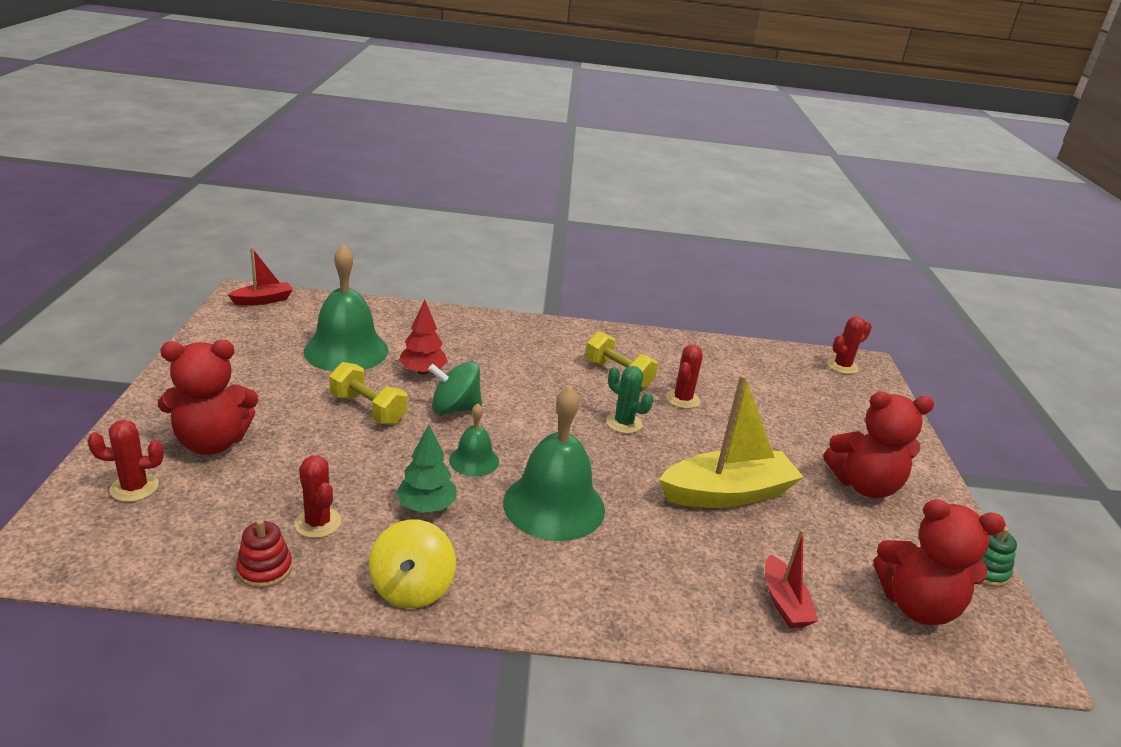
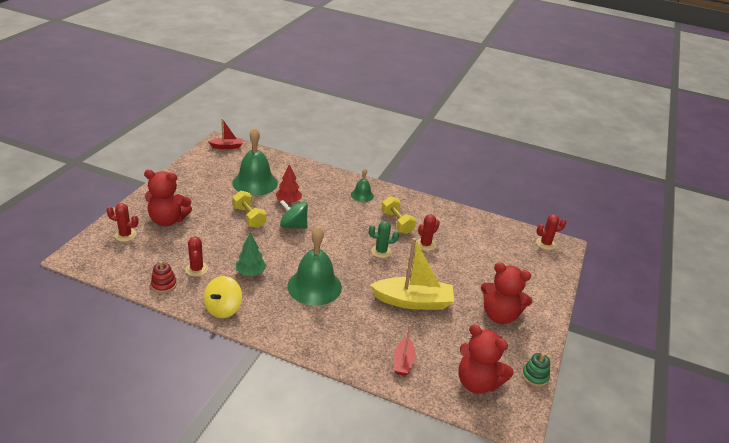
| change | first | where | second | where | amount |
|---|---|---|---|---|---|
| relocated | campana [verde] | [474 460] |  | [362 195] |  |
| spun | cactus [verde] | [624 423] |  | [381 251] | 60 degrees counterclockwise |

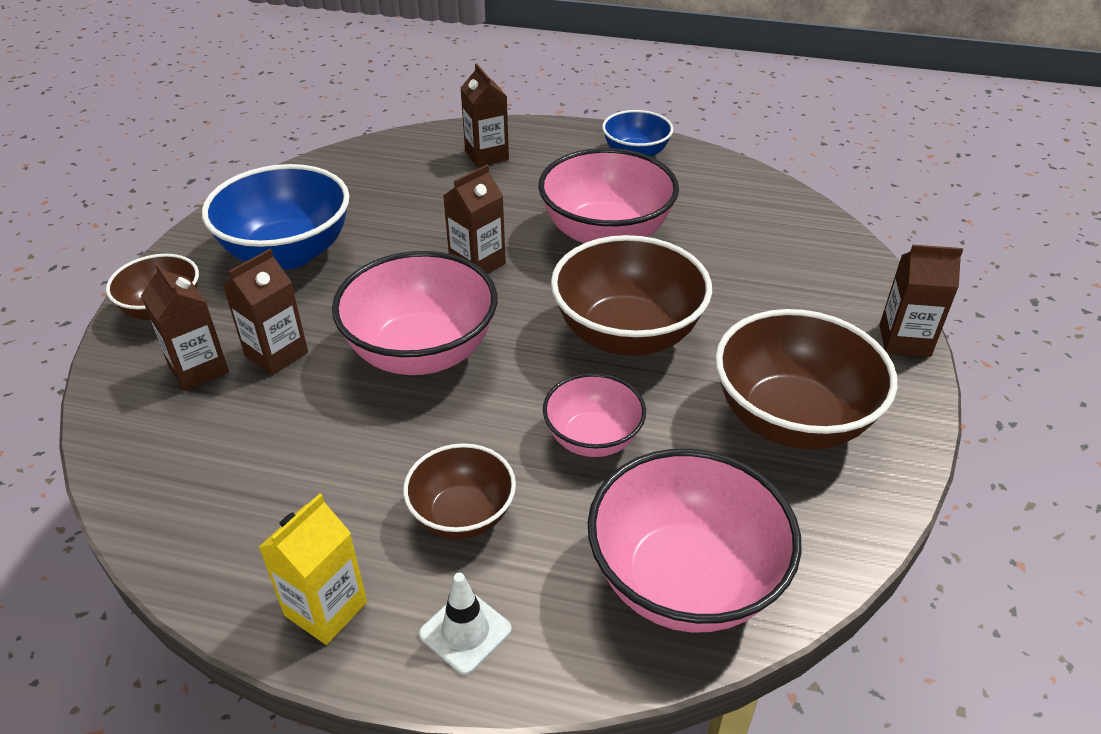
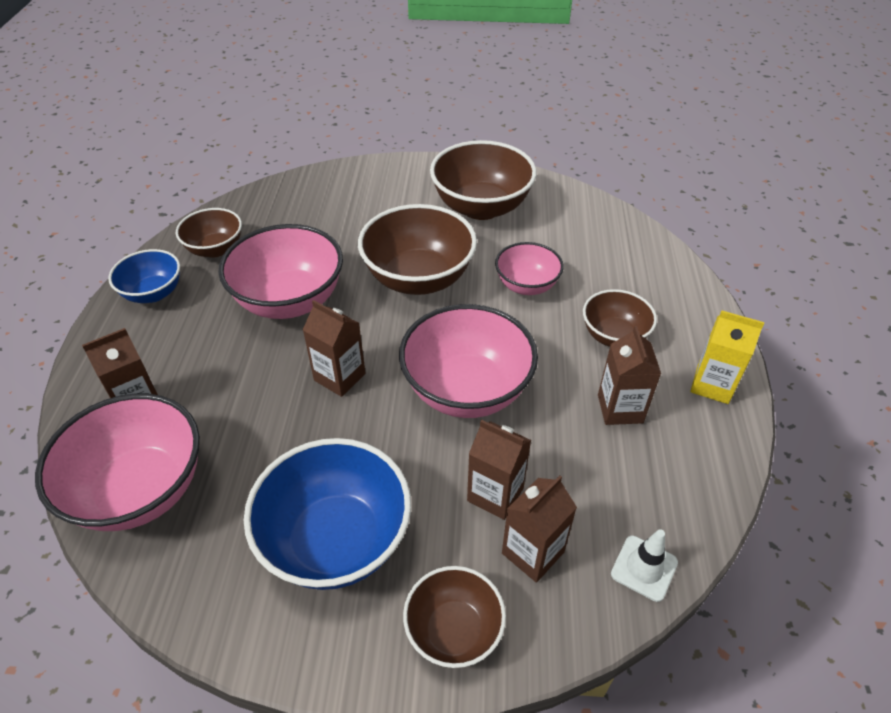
| change | first | where | second | where | amount |
|---|---|---|---|---|---|
| appeared |  |  | cuenco [marrón] | [215 249] |  |
| relocated | cono de tráfico [blanco] | [465 632] |  | [644 568] |  |
| relocated | cuenco [rosa] | [684 580] |  | [140 490] |  |
| relocated | cartón de leche [marrón] | [904 340] |  | [620 409] |  |

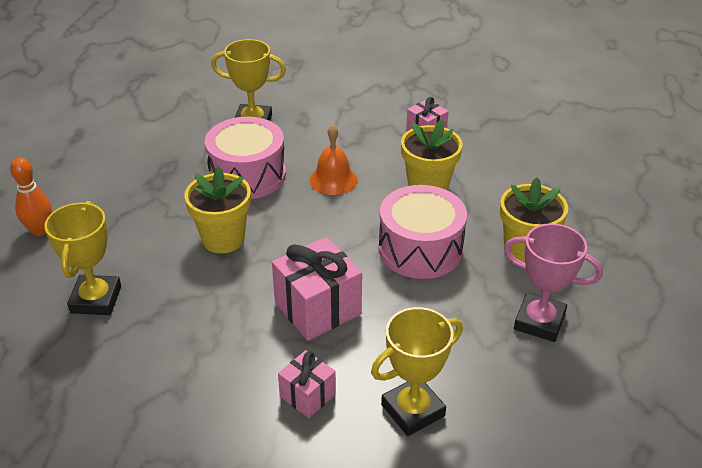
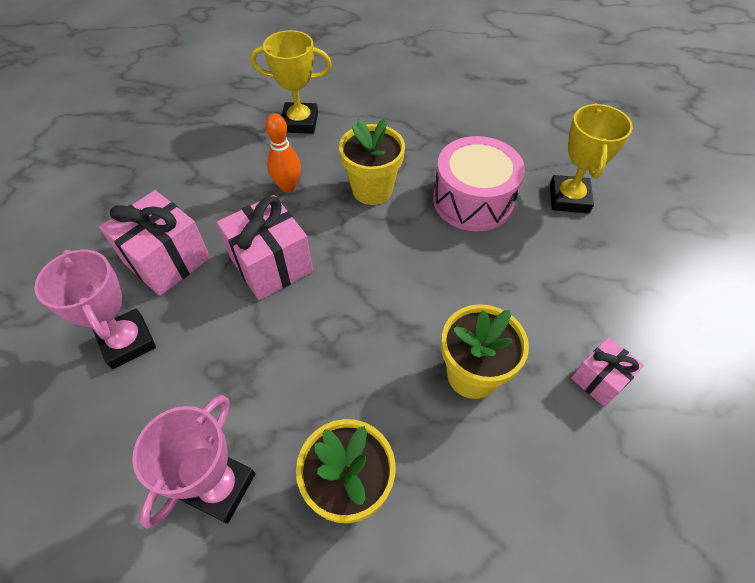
| change | first | where | second | where | amount |
|---|---|---|---|---|---|
| missing | campana [naranja] | [333 179] |  |  |  |
| missing | tambor [rosa] | [420 249] |  |  |  |
| relocated | bolo [naranja] | [40 230] |  | [288 186] |  |
| colour | trofeo [amarillo] | [412 410] | trofeo [rosa] | [128 341] |  |
| size | regalo [rosa] | [307 395] |  | [167 260] | x1.74 |

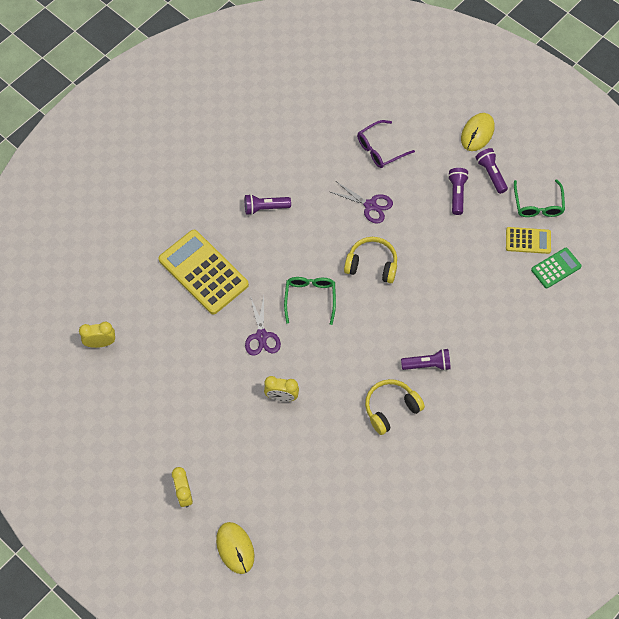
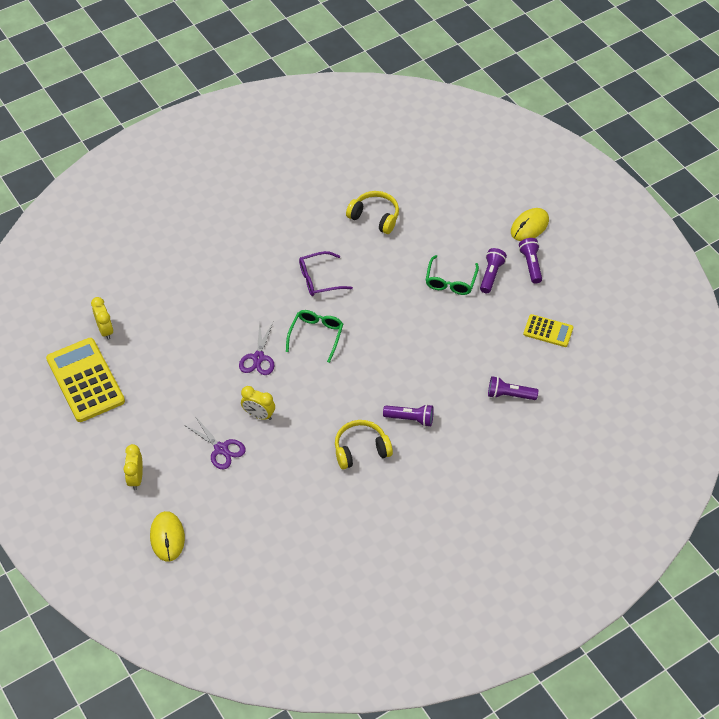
| change | first | where | second | where | amount |
|---|---|---|---|---|---|
| missing | calculadora [verde] | [556 268] |  |  |  |
| relocated | calculadora [amarillo] | [203 272] |  | [85 380] |  |
| relocated | lámpara de mano [morado] | [265 208] |  | [509 395] |  |
| relocated | tijeras [morado] | [370 205] |  | [221 449] |  |
| relocated | auriculares [amarillo] | [372 265] |  | [375 217] |  |
| relocated | gafas [morado] | [380 149] |  | [319 279] |  |
| relocated | gafas [verde] | [538 204] |  | [450 281] |  |
| spun | despertador [amarillo] | [100 343] |  | [105 330] | 60 degrees clockwise |

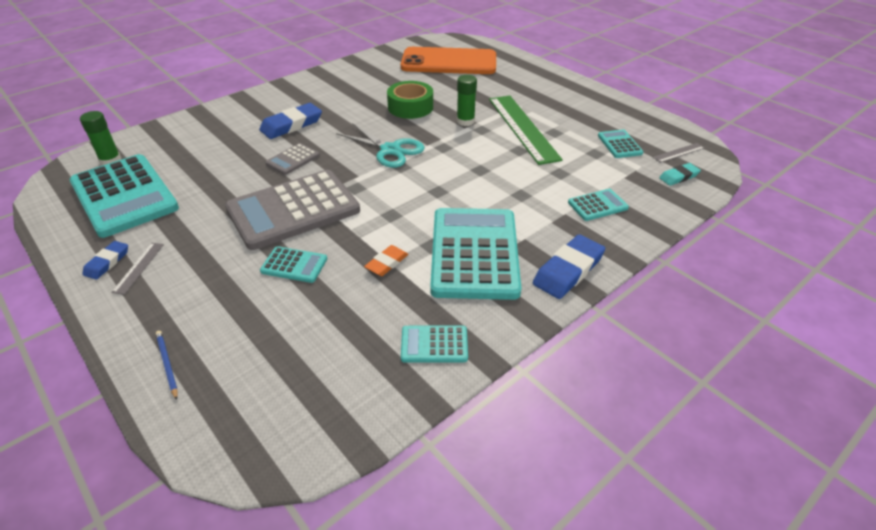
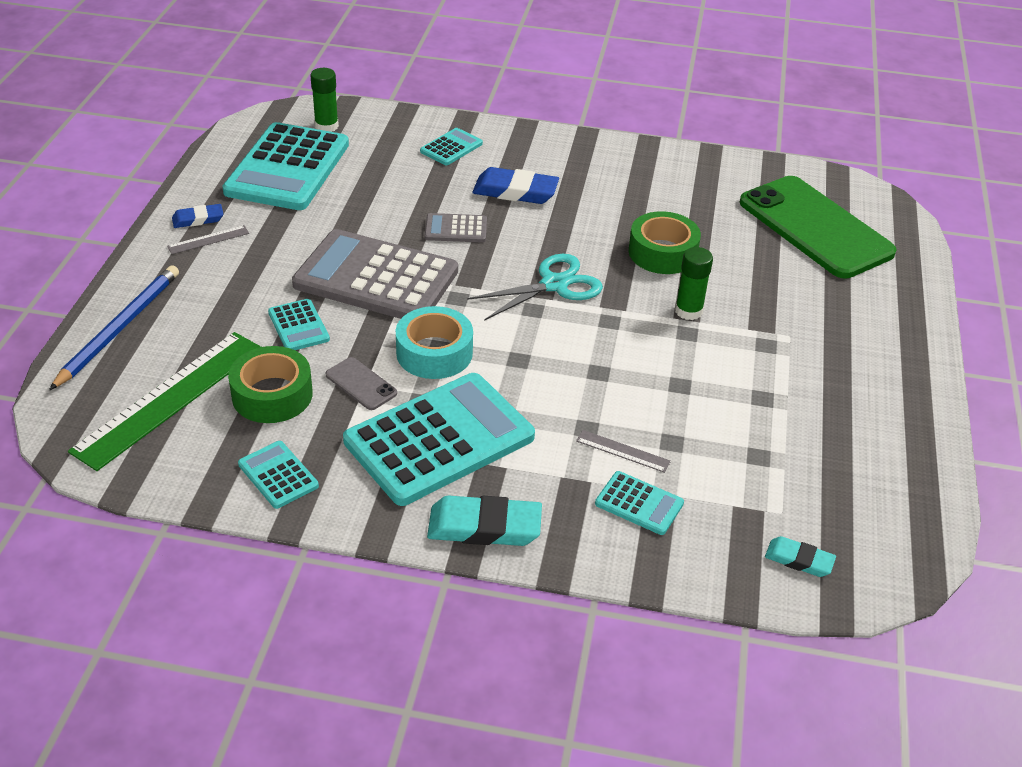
| change | first | where | second | where | amount |
|---|---|---|---|---|---|
| appeared |  |  | cinta adhesiva [verde] | [272 395] |  |
| appeared |  |  | cinta adhesiva [turquesa] | [434 353] |  |
| relocated | regla [verde] | [522 128] |  | [169 398] |  |
| relocated | calculadora [turquesa] | [619 144] |  | [451 147] |  |
| relocated | regla [gris] | [678 153] |  | [623 451] |  |
| exchanged | goma de borrar [naranja] | [386 263] | móvil [gris] | [361 384] |  |
| colour | móvil [naranja] | [449 62] | móvil [verde] | [815 227] |  |
| colour | goma de borrar [azul] | [568 270] | goma de borrar [turquesa] | [484 527] |  |
| spun | tijeras [turquesa] | [390 150] |  | [554 285] | 120 degrees counterclockwise |
| size | lápiz [azul] | [167 364] |  | [119 328] | x2.14 |

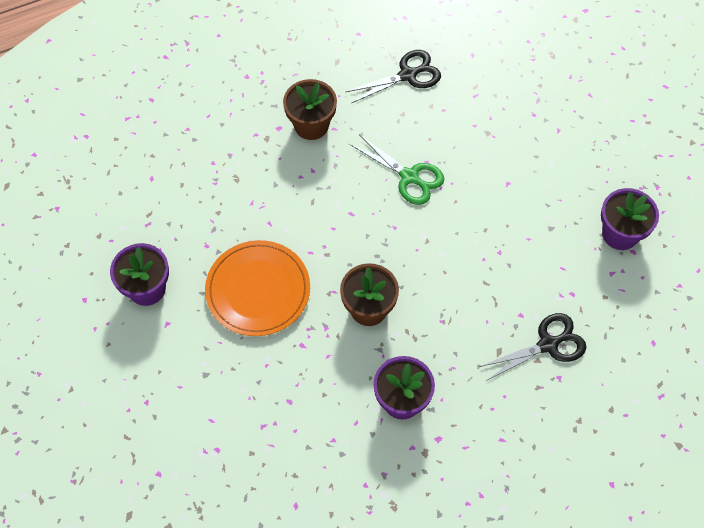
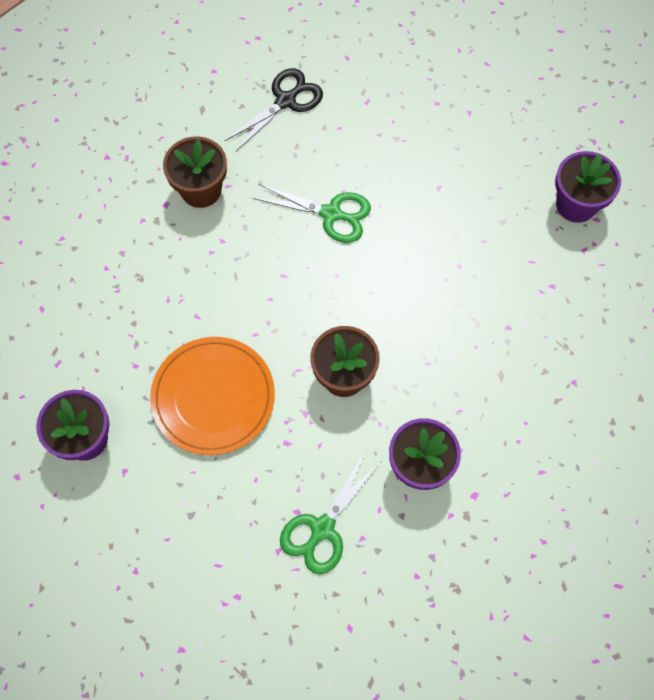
| change | first | where | second | where | amount |
|---|---|---|---|---|---|
| missing | tijeras [negro] | [548 344] |  |  |  |
| appeared |  |  | tijeras [verde] | [322 529] |  |

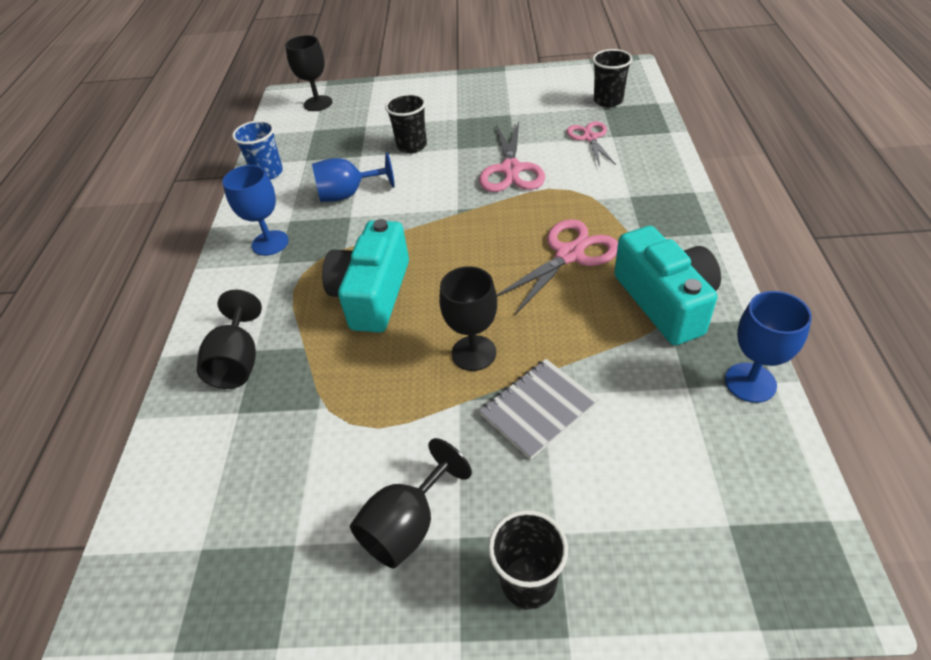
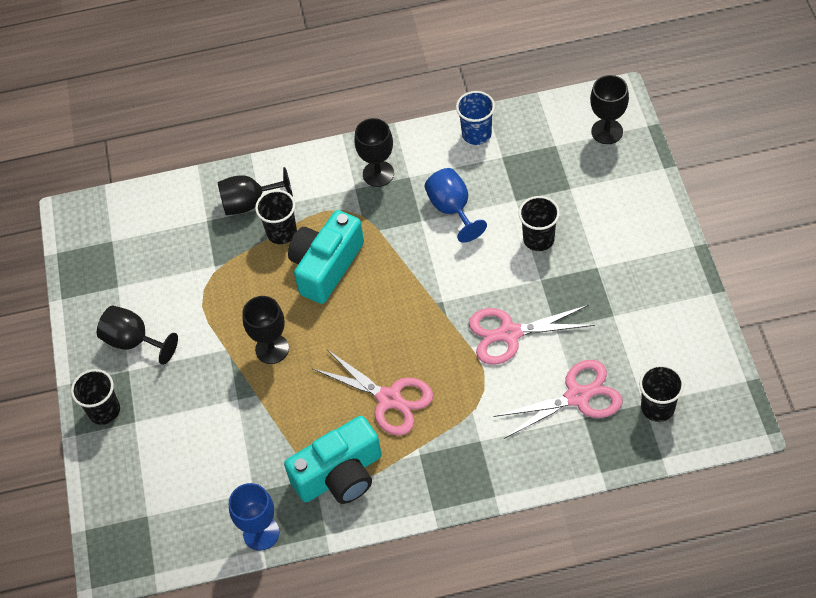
| change | first | where | second | where | amount |
|---|---|---|---|---|---|
| missing | cuaderno [gris] | [538 409] |  |  |  |
| appeared |  |  | vaso [negro] | [282 232] |  |
| colour | copa [azul] | [270 243] | copa [negro] | [378 174] |  |
| spun | cámara [turquesa] | [372 294] |  | [326 266] | 60 degrees counterclockwise |
| size | tijeras [rosa] | [590 138] |  | [577 396] | x1.53 |

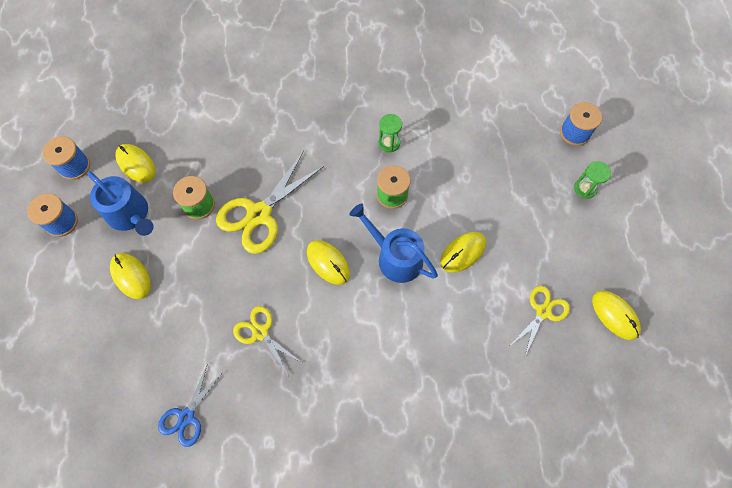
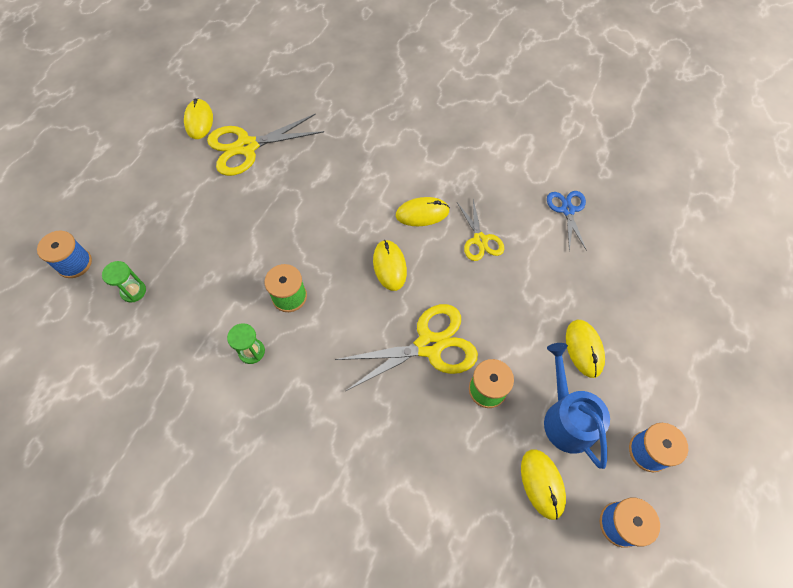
| change | first | where | second | where | amount |
|---|---|---|---|---|---|
| missing | regadera [azul] | [395 257] |  |  |  |
| relocated | ratón [amarillo] | [463 253] |  | [422 213] |  |
| relocated | reloj de arena [verde] | [585 188] |  | [133 291] |  |
| spun | tijeras [azul] | [186 416] |  | [567 210] | 60 degrees counterclockwise |
| size | tijeras [amarillo] | [543 312] |  | [247 147] | x1.71 |

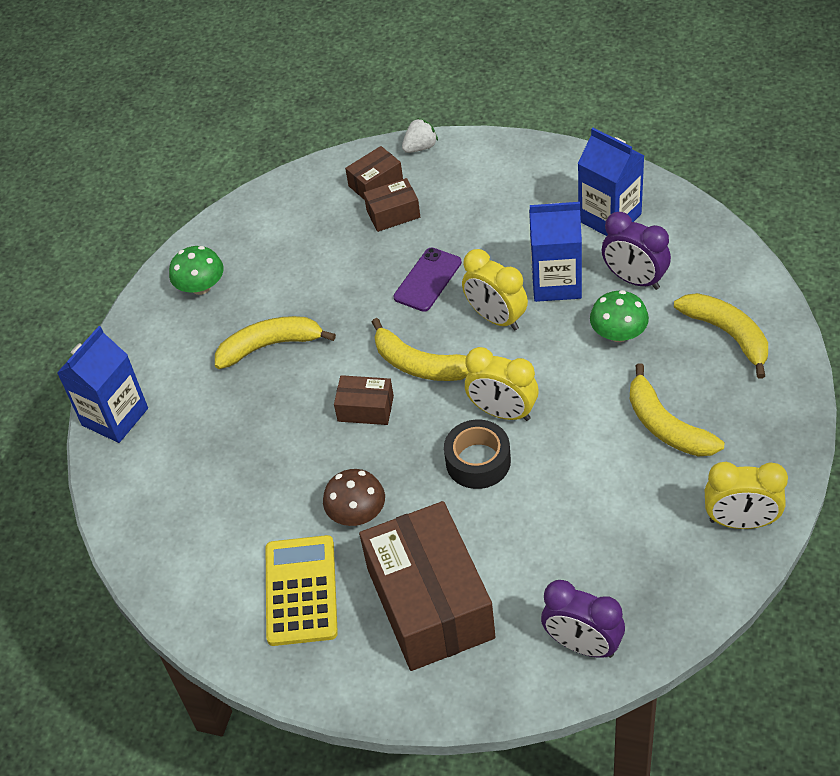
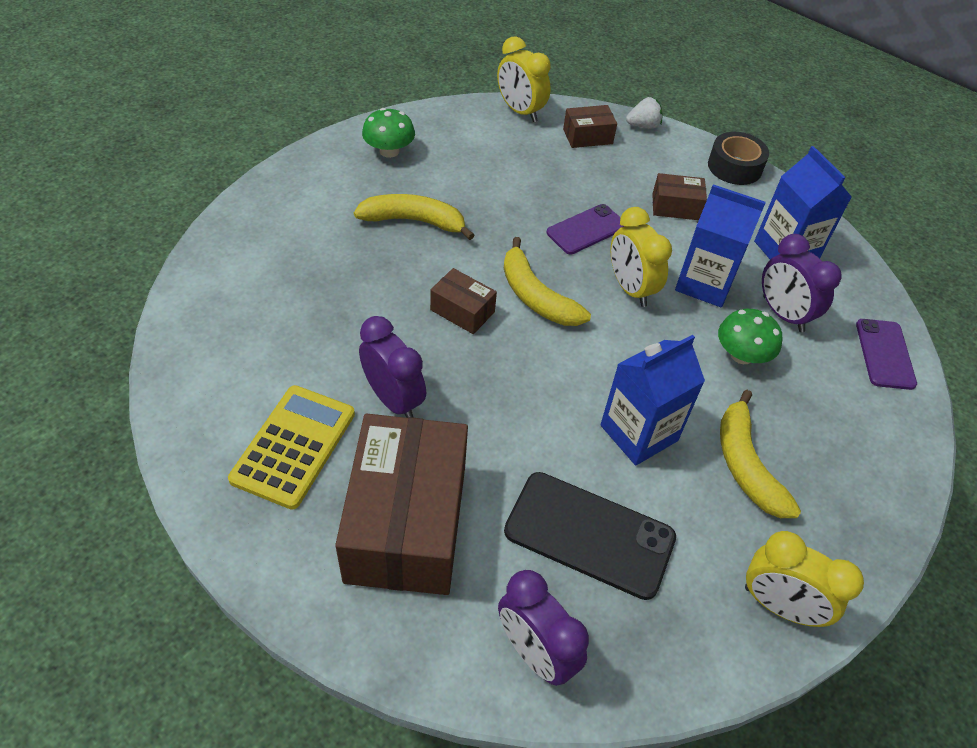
| change | first | where | second | where | amount |
|---|---|---|---|---|---|
| missing | plátano [amarillo] | [728 334] |  |  |  |
| appeared |  |  | móvil [negro] | [589 535] |  |
| appeared |  |  | móvil [morado] | [885 354] |  |
| relocated | cartón de leche [azul] | [115 417] |  | [639 433] |  |
| relocated | caja [marrón] | [393 214] |  | [675 207] |  |
| relocated | cinta adhesiva [negro] | [478 461] |  | [734 167] |  |
| relocated | despertador [amarillo] | [503 412] |  | [520 111] |  |
| exchanged | seta [marrón] | [357 513] | despertador [morado] | [393 399] |  |

